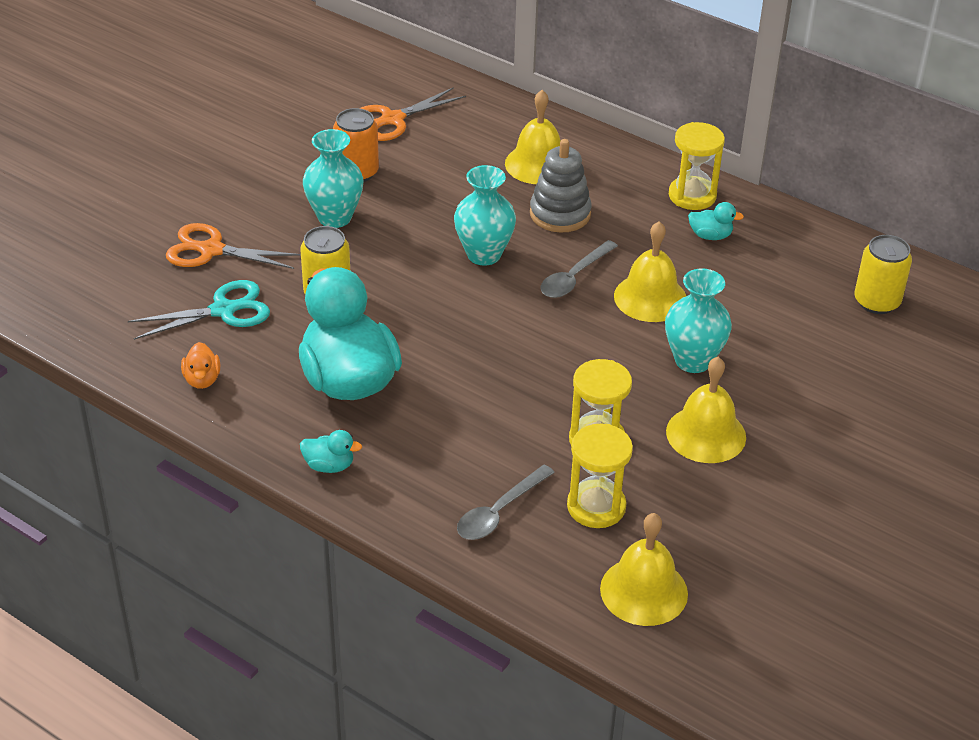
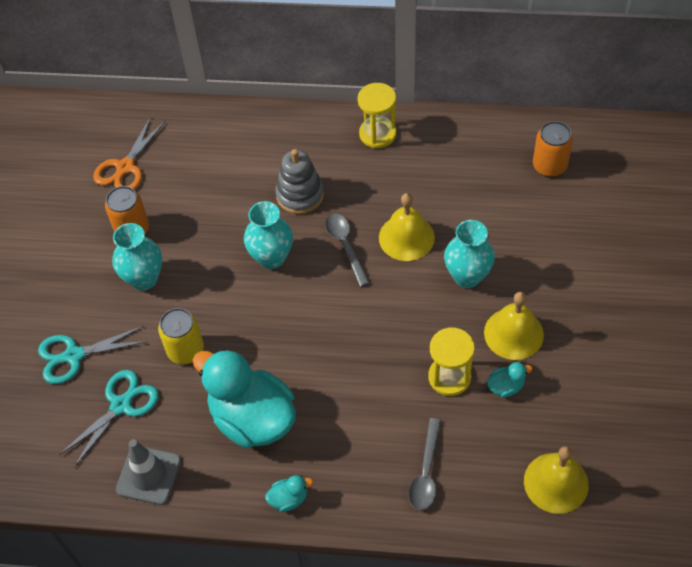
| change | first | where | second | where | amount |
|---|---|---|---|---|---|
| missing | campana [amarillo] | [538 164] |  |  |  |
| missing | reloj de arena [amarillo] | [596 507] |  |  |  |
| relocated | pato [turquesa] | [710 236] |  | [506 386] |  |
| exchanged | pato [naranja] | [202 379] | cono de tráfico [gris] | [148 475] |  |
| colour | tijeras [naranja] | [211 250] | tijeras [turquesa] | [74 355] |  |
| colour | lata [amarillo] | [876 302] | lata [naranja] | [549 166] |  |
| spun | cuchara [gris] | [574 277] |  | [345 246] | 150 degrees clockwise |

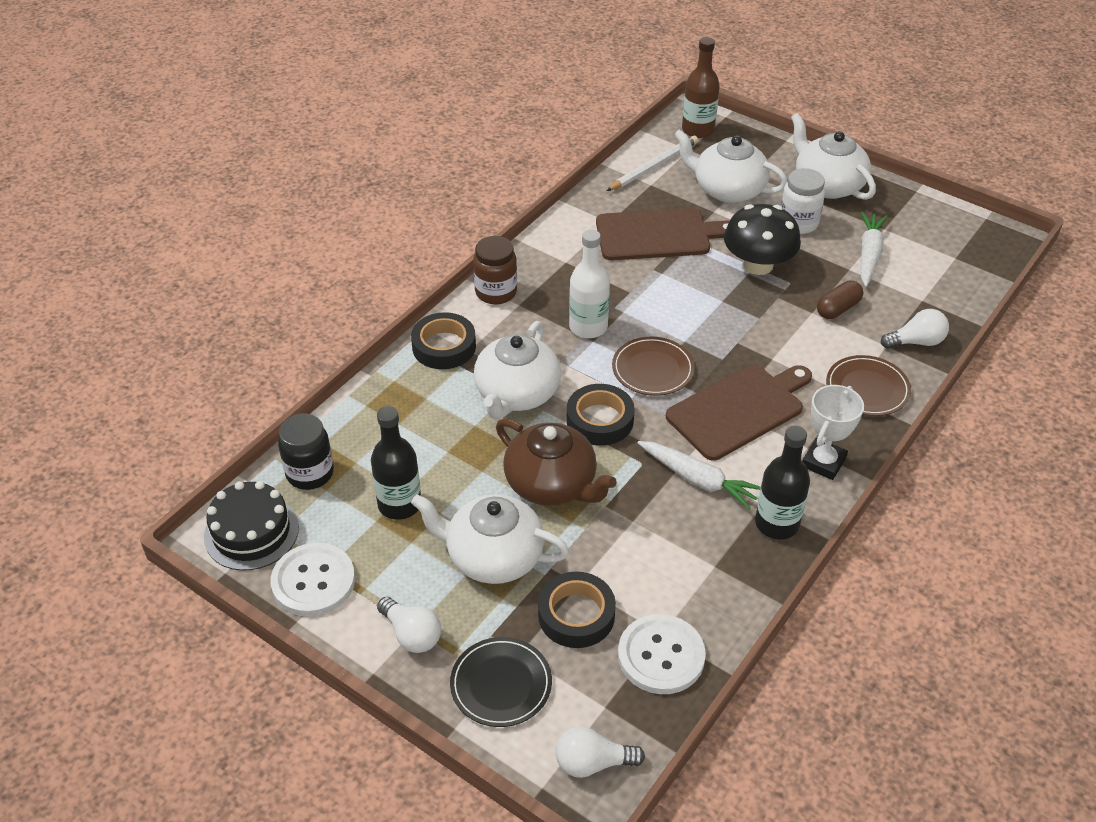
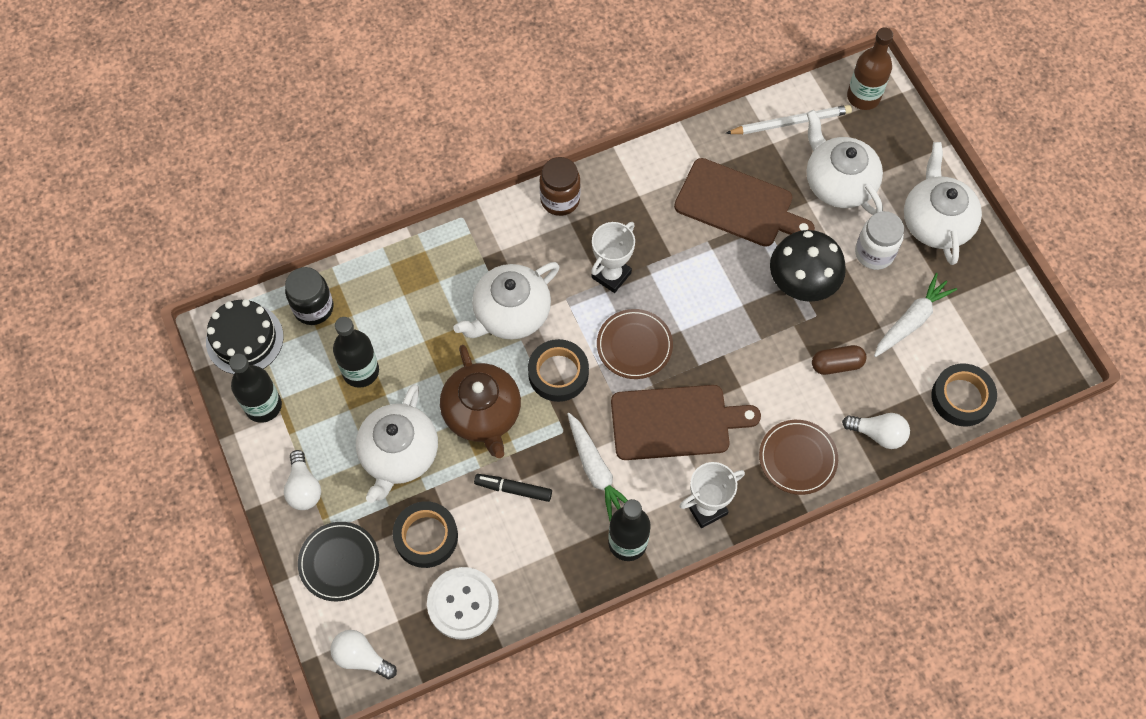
| change | first | where | second | where | amount |
|---|---|---|---|---|---|
| appeared |  |  | rotulador [negro] | [513 489] |  |
| relocated | cinta adhesiva [negro] | [444 346] |  | [961 397] |  |
| exchanged | botón [blanco] | [313 581] | botella [negro] | [263 406] |  |
| exchanged | botella [blanco] | [588 327] | trofeo [blanco] | [611 275] |  |
| spun | tetera [blanco] | [493 556] |  | [399 454] | 120 degrees counterclockwise |

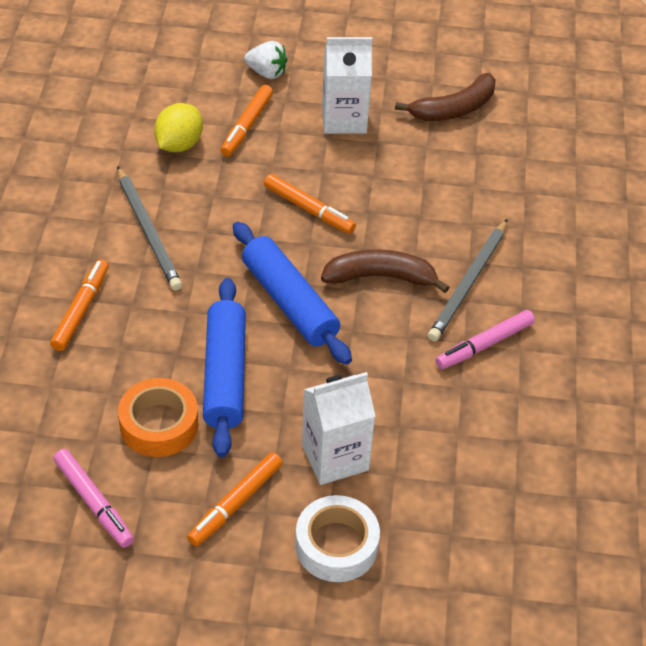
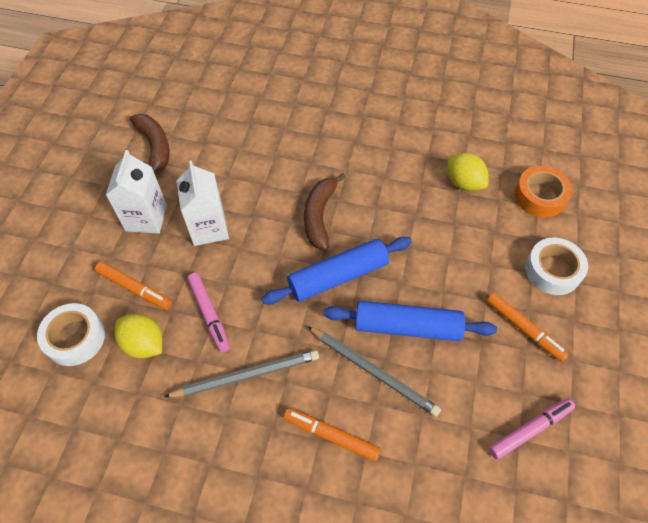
| change | first | where | second | where | amount |
|---|---|---|---|---|---|
| missing | fresa [blanco] | [267 73] |  |  |  |
| missing | rotulador [naranja] | [309 209] |  |  |  |
| appeared |  |  | cinta adhesiva [blanco] | [75 338] |  |
| appeared |  |  | limón [amarillo] | [463 182] |  |
| relocated | cinta adhesiva [naranja] | [159 424] |  | [540 196] |  |
| relocated | cartón de leche [blanco] | [335 457] |  | [209 228] |  |
| relocated | lápiz [gris] | [468 283] |  | [373 371] |  |
| relocated | rotulador [rosa] | [484 345] |  | [209 314] |  |

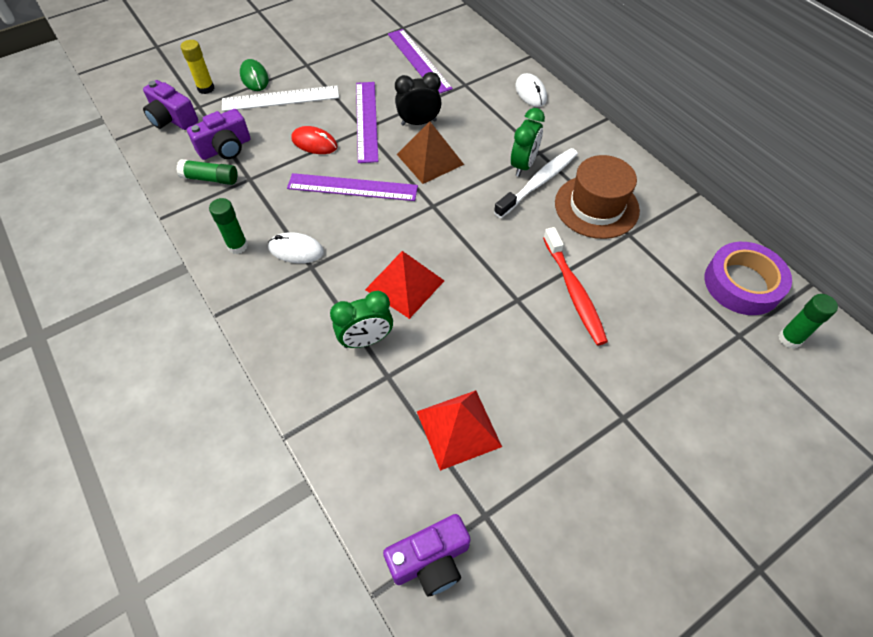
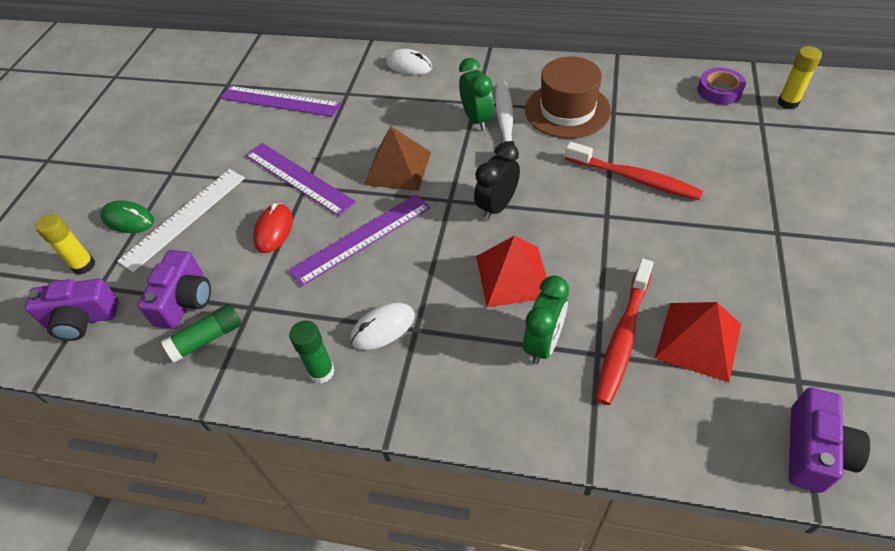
| change | first | where | second | where | amount |
|---|---|---|---|---|---|
| appeared |  |  | cepillo de dientes [rojo] | [623 337] |  |
| relocated | despertador [negro] | [418 122] |  | [497 206] |  |
| colour | barra de pegamento [verde] | [789 339] | barra de pegamento [amarillo] | [788 103] |  |
| spun | ratón [rojo] | [314 143] |  | [273 230] | 60 degrees counterclockwise |
| size | cinta adhesiva [morado] | [742 284] |  | [719 91] | x0.62 |

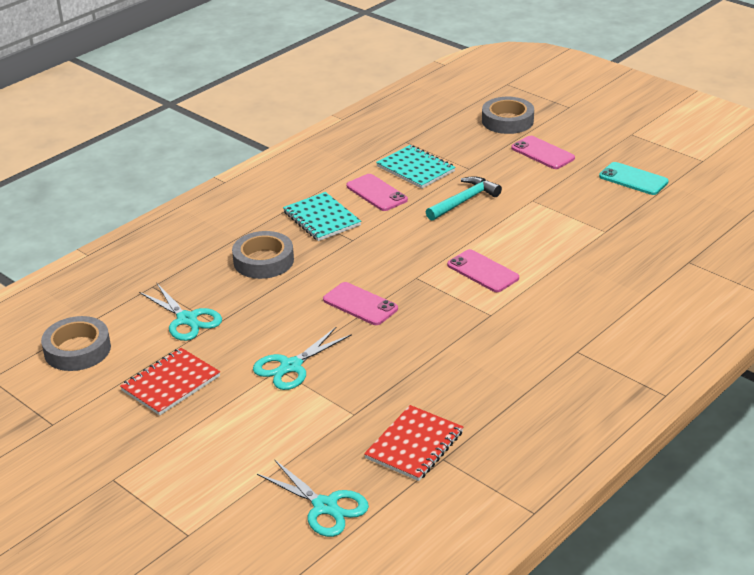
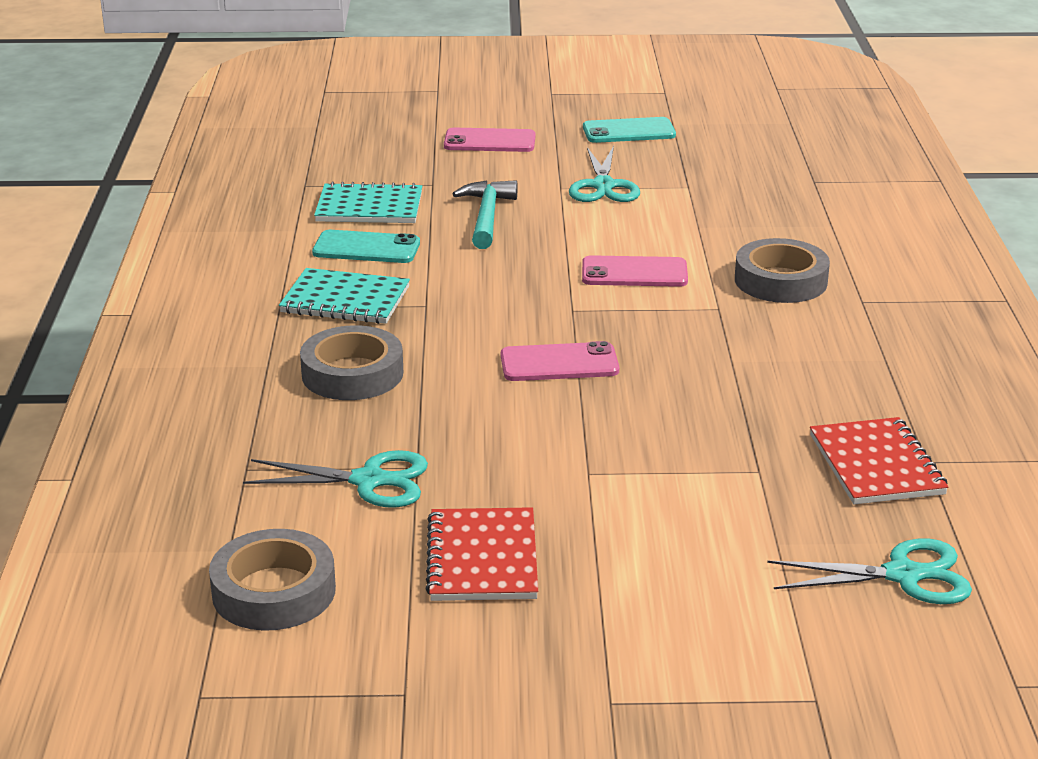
| change | first | where | second | where | amount |
|---|---|---|---|---|---|
| relocated | tijeras [turquesa] | [291 366] |  | [603 186] |  |
| relocated | cinta adhesiva [gris] | [507 121] |  | [780 281] |  |
| colour | móvil [rosa] | [376 193] | móvil [turquesa] | [366 248] |  |

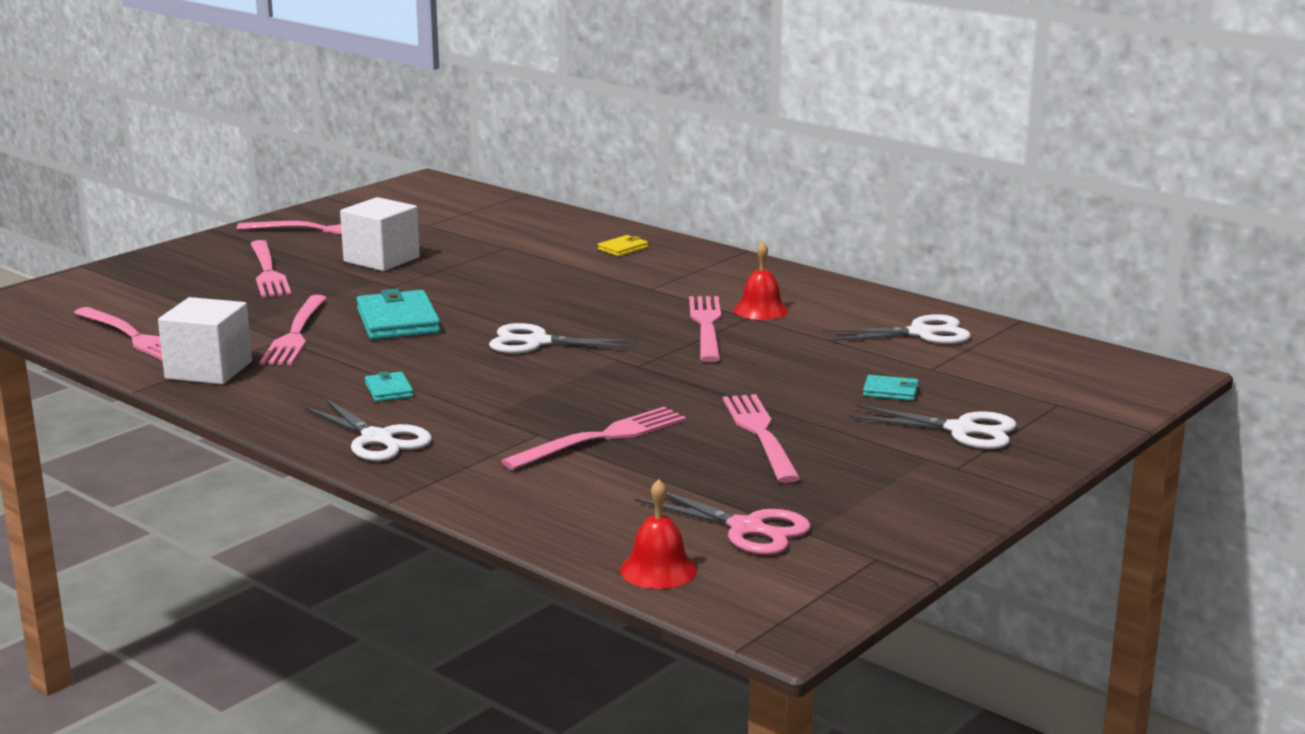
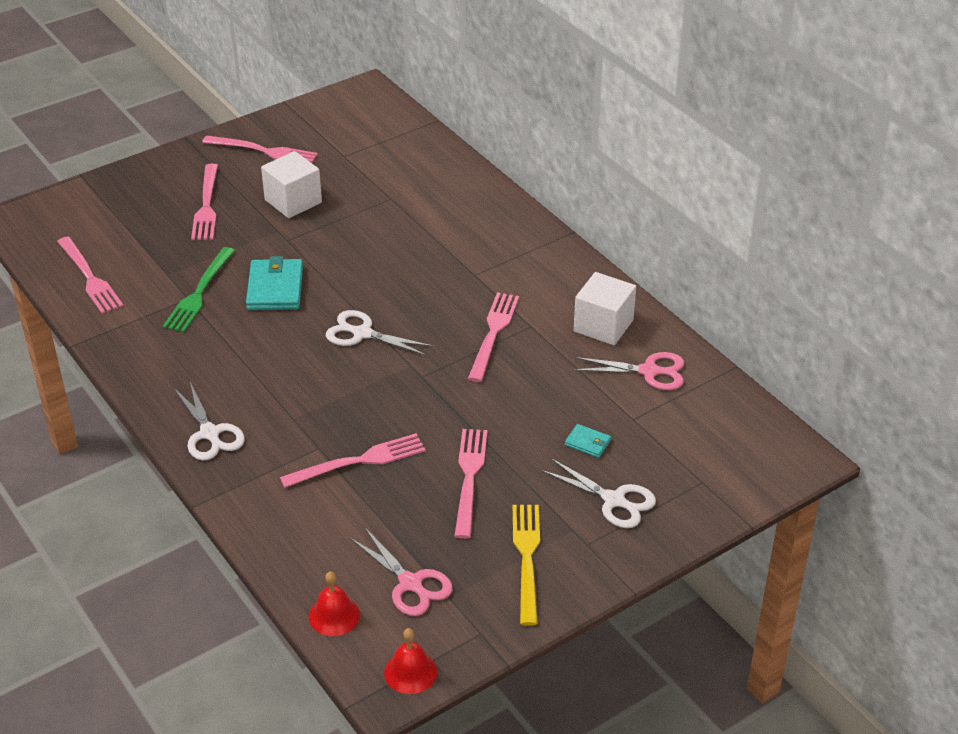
| change | first | where | second | where | amount |
|---|---|---|---|---|---|
| missing | cartera [turquesa] | [389 390] |  |  |  |
| missing | cartera [amarillo] | [623 249] |  |  |  |
| appeared |  |  | tenedor [amarillo] | [526 557] |  |
| relocated | cubo [blanco] | [209 370] |  | [603 326] |  |
| relocated | campana [rojo] | [761 310] |  | [410 672] |  |
| colour | tenedor [rosa] | [295 334] | tenedor [verde] | [199 294] |  |
| colour | tijeras [blanco] | [921 333] | tijeras [rosa] | [649 371] |  |

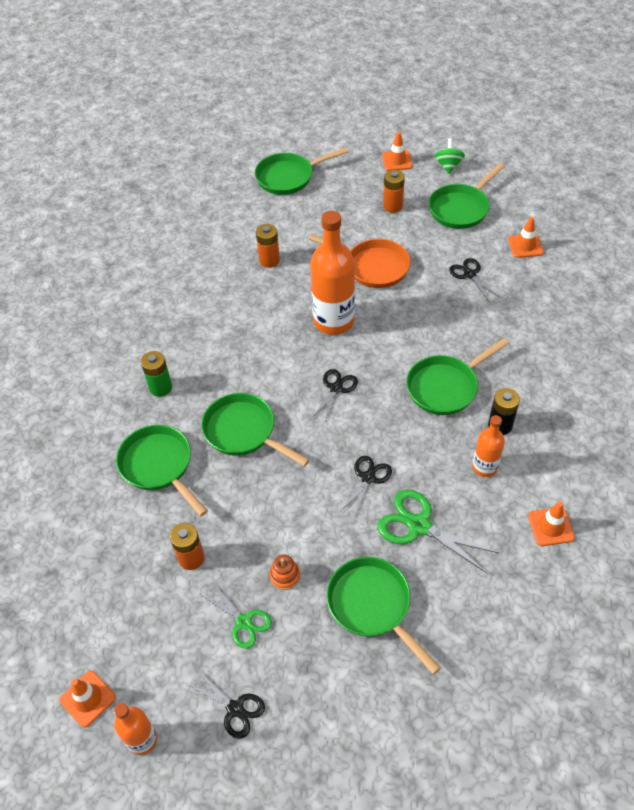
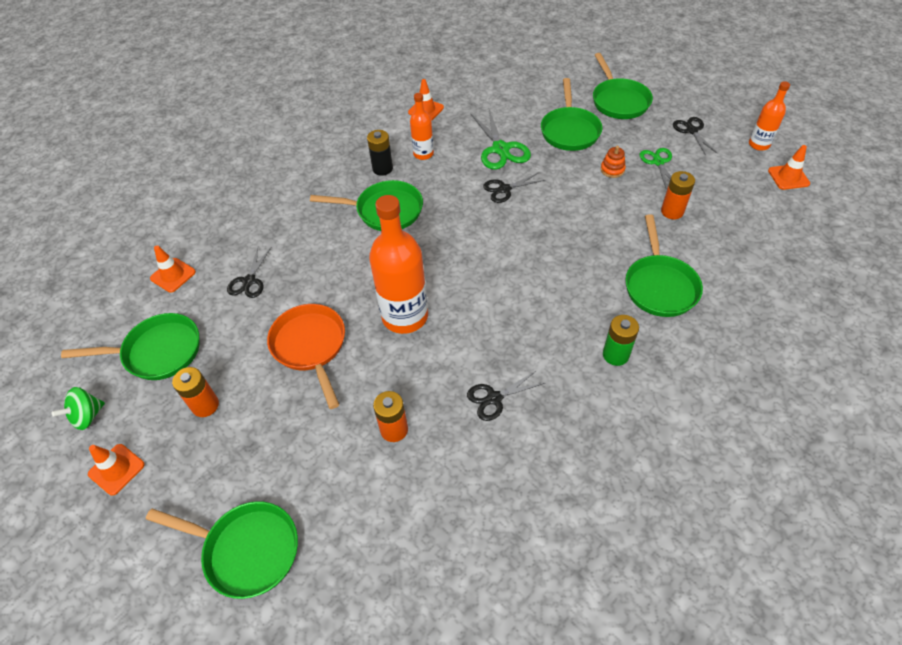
| change | first | where | second | where | amount |
|---|---|---|---|---|---|
| relocated | sartén [verde] | [243 432] |  | [618 101] |  |
| relocated | tijeras [negro] | [336 388] |  | [494 398] |  |

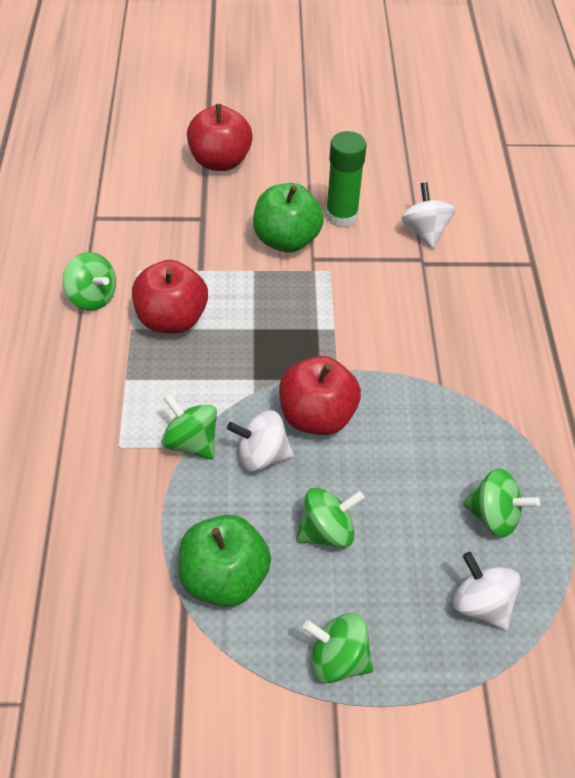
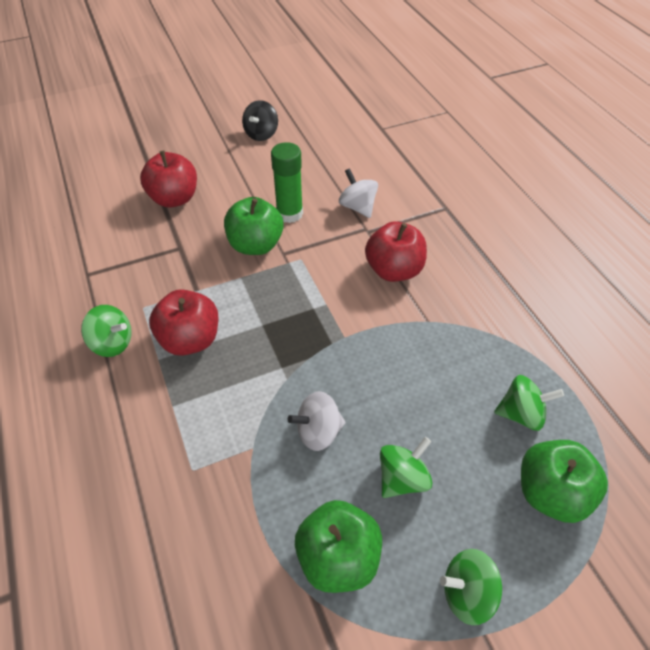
| change | first | where | second | where | amount |
|---|---|---|---|---|---|
| missing | peonza [verde] | [191 442] |  |  |  |
| appeared |  |  | peonza [negro] | [261 134] |  |
| relocated | manzana [rojo] | [317 416] |  | [394 270] |  |
| exchanged | peonza [blanco] | [481 604] | manzana [verde] | [550 493] |  |

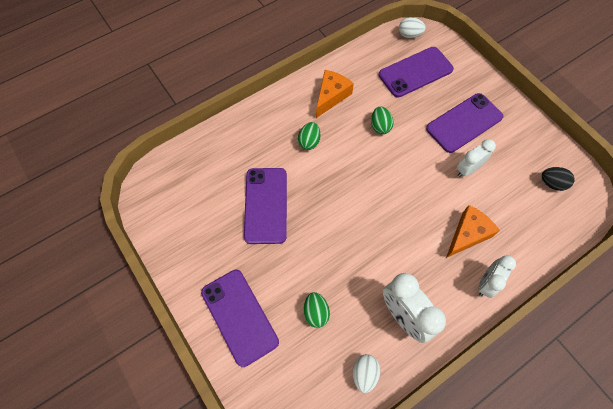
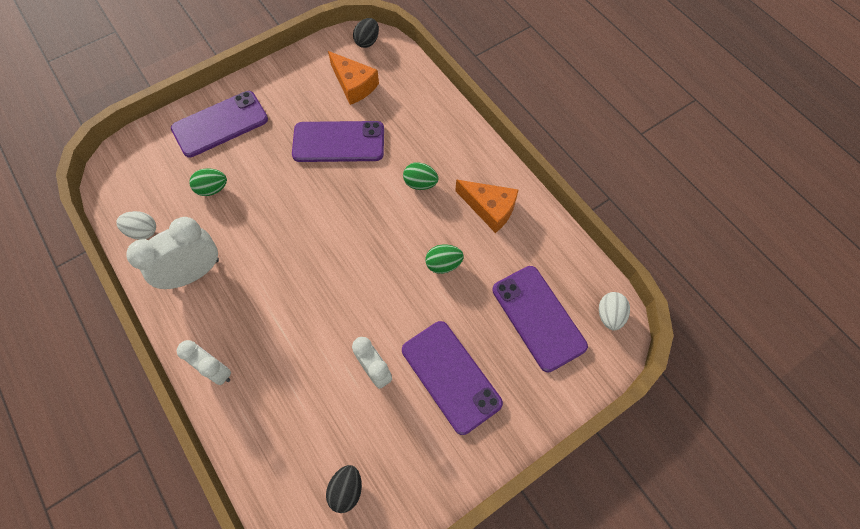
| change | first | where | second | where | amount |
|---|---|---|---|---|---|
| appeared |  |  | huevo [negro] | [367 41] |  |
| relocated | queso [naranja] | [467 234] |  | [354 85] |  |

